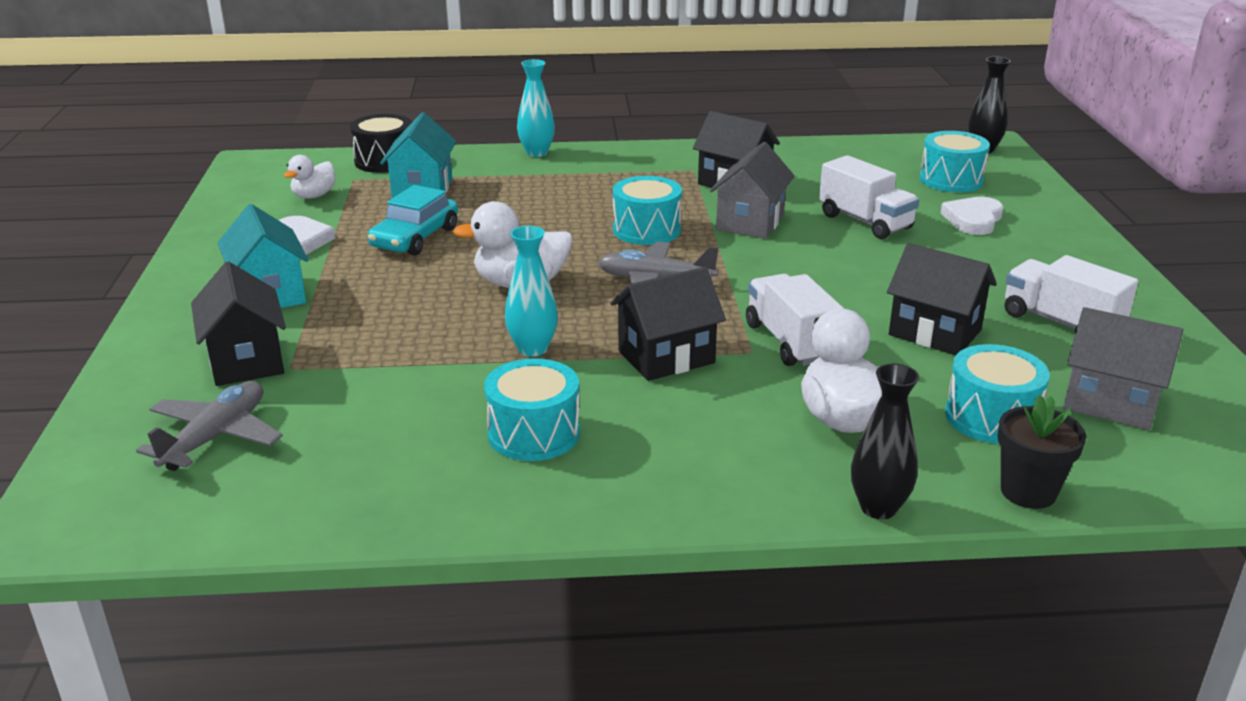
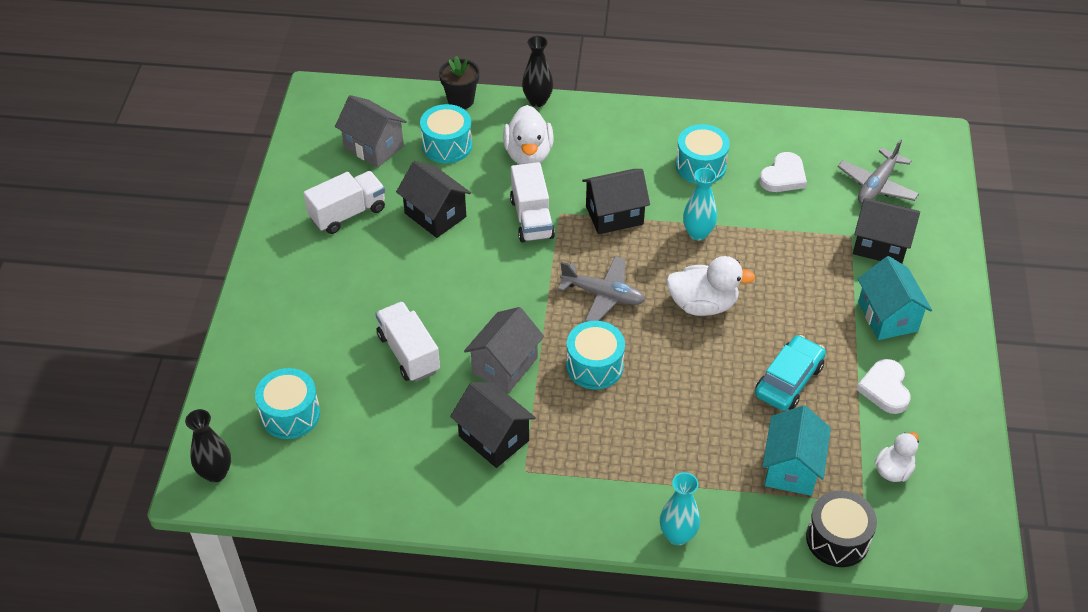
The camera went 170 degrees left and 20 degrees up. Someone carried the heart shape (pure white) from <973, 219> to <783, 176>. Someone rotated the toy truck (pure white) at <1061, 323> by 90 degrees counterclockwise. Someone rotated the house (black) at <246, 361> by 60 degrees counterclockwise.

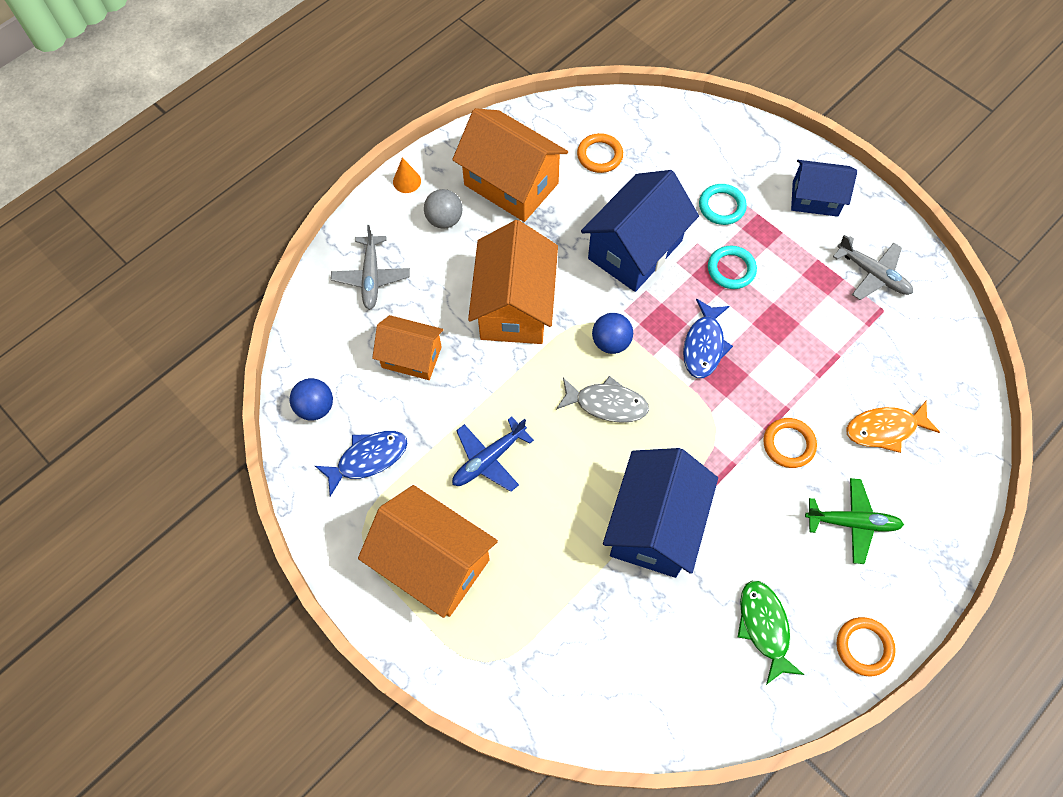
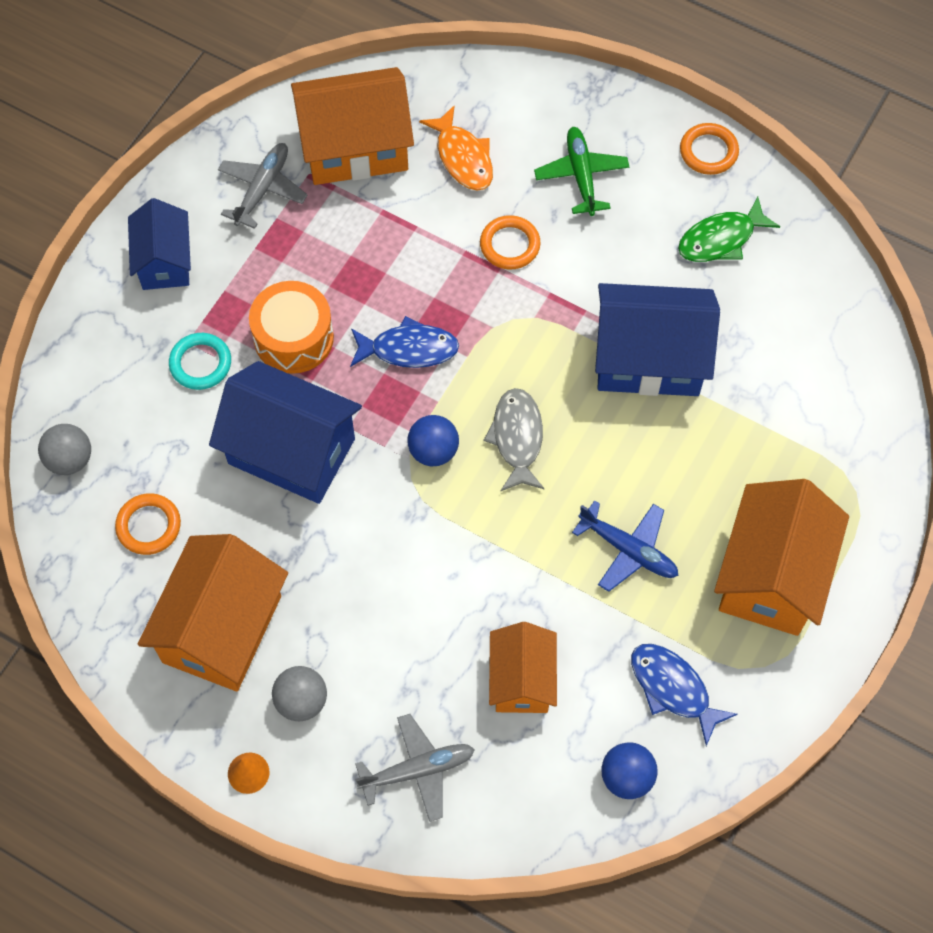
The camera went 105 degrees left and 0 degrees up. Someone carried the house (orange-coloured) from <514, 306> to <355, 147>. Someone swapped the torus (turquoise) at <731, 269> for the snare drum (orange-coloured) at <293, 337>. Someone put down the sphere (gray) at <70, 459>.

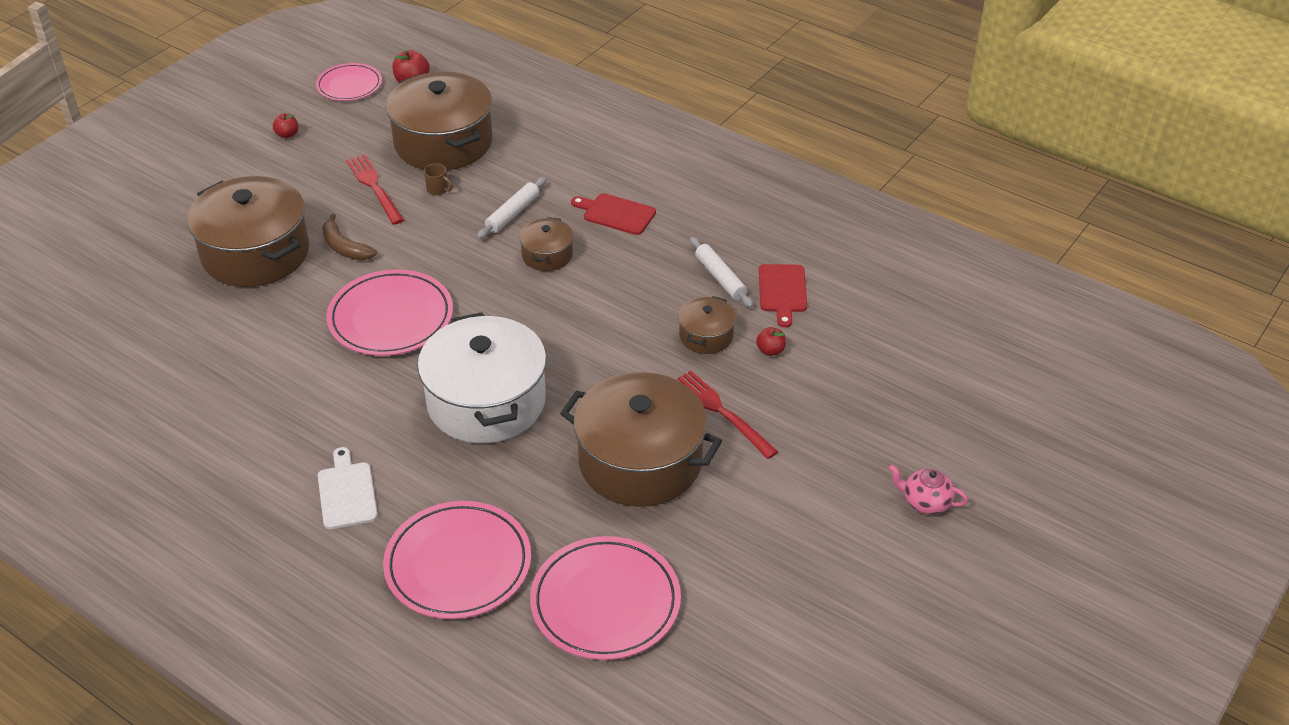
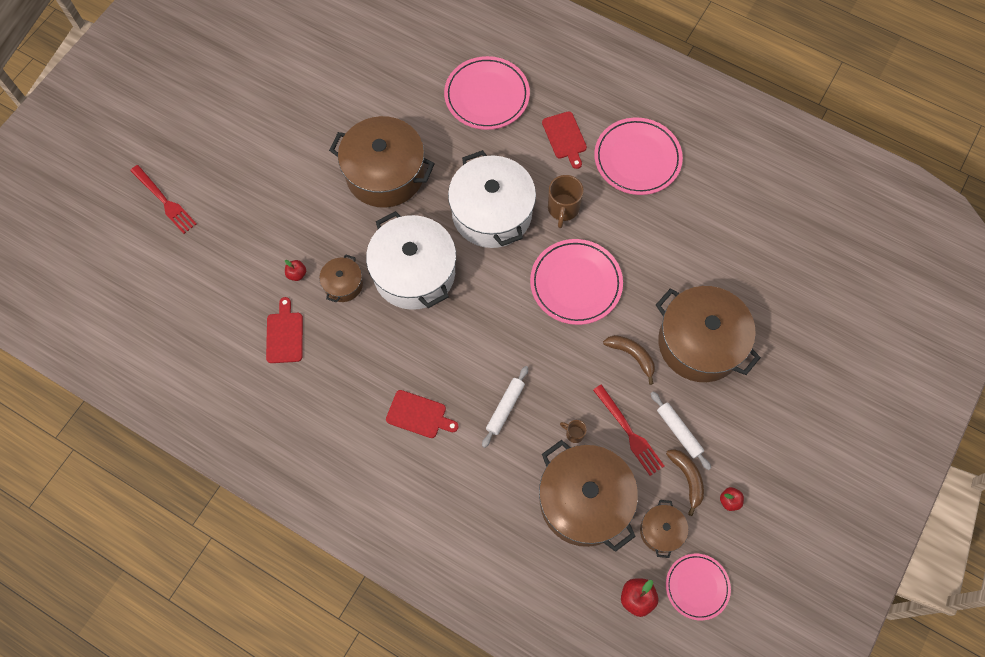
The camera went 175 degrees right and 25 degrees up. Someone carried the stockpot (dark brown) from <547, 255> to <661, 531>. Someone carried the pastry roller (pure white) from <720, 278> to <679, 432>. Someone carried the table fork (crimson) from <721, 412> to <164, 201>. Someone repainted the bread board (pure white) at <347, 492>, which became the bread board (crimson) at <565, 137>. Someone took away the teapot (pink) at <925, 502>. Someone carried the dinner plate (pink) from <605, 602> to <637, 159>. Someone put down the coffee mug (dark brown) at <563, 209>. Someone put down the stockpot (pure white) at <414, 272>. Someone put down the banana (dark brown) at <687, 478>.

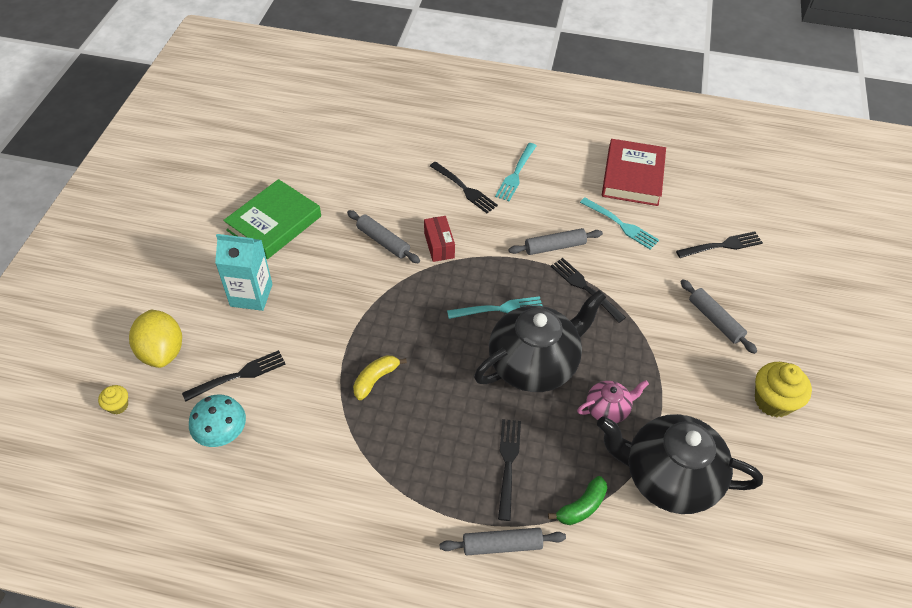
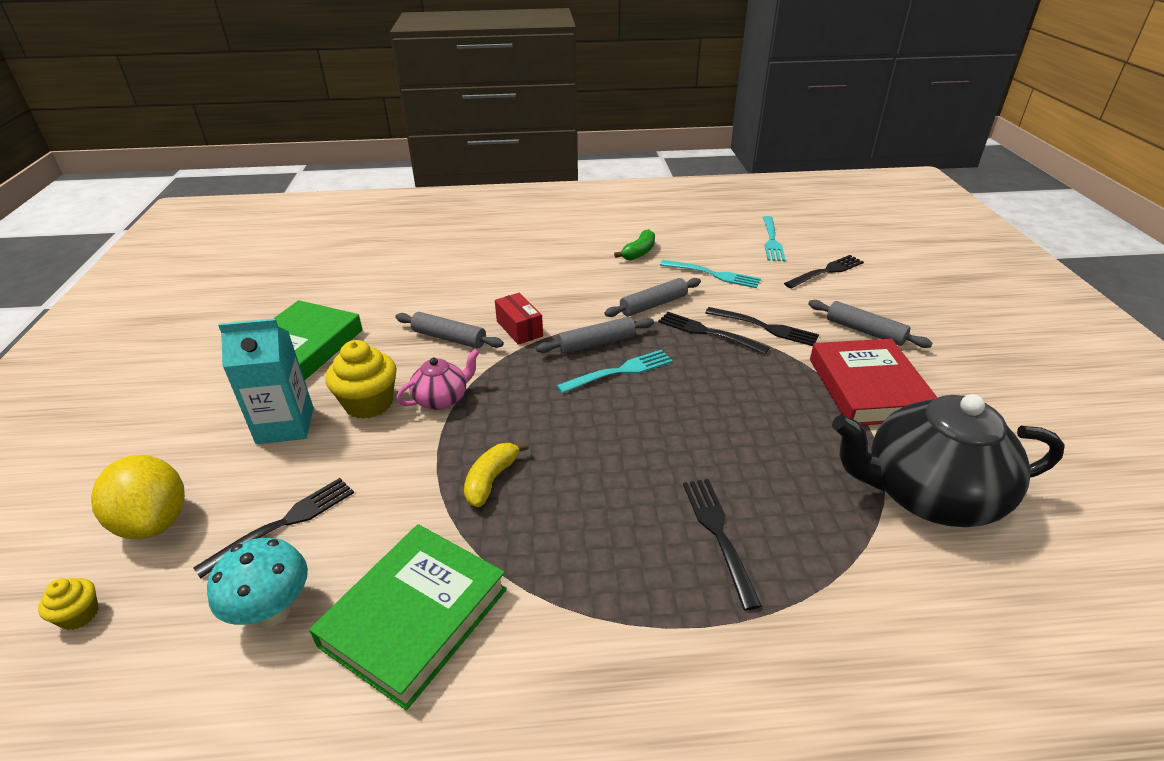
The camera went 15 degrees left and 15 degrees down. Someone carried the hardback (crimson) from <632, 176> to <868, 388>. Someone carried the table fork (turquoise) from <516, 174> to <772, 240>. Someone carried the table fork (black) from <464, 189> to <765, 327>. Someone took away the teapot (black) at <534, 364>. Someone carried the cupcake (bright yellow) from <773, 401> to <369, 403>. Someone carried the teapot (pink) from <608, 409> to <442, 399>. Someone carried the banana (emerald) from <581, 506> to <639, 252>. Someone carried the pastry roller (gray) from <502, 545> to <596, 343>. Someone put down the hardback (emerald) at <415, 617>.

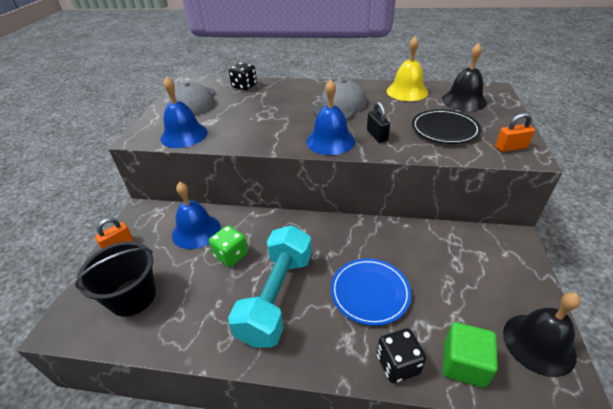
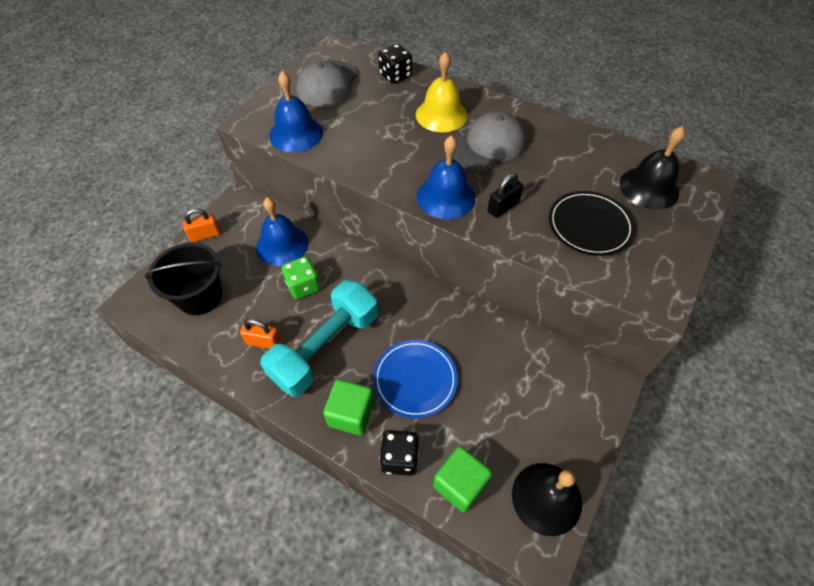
The camera went 20 degrees right and 15 degrees up. Someone carried the hand bell (bright yellow) from <407, 91> to <441, 115>. Someone rotated the padlock (black) at <377, 135> by 45 degrees clockwise. Someone carried the padlock (orange-coloured) from <511, 147> to <264, 342>. Someone put down the cube (emerald) at <351, 414>.

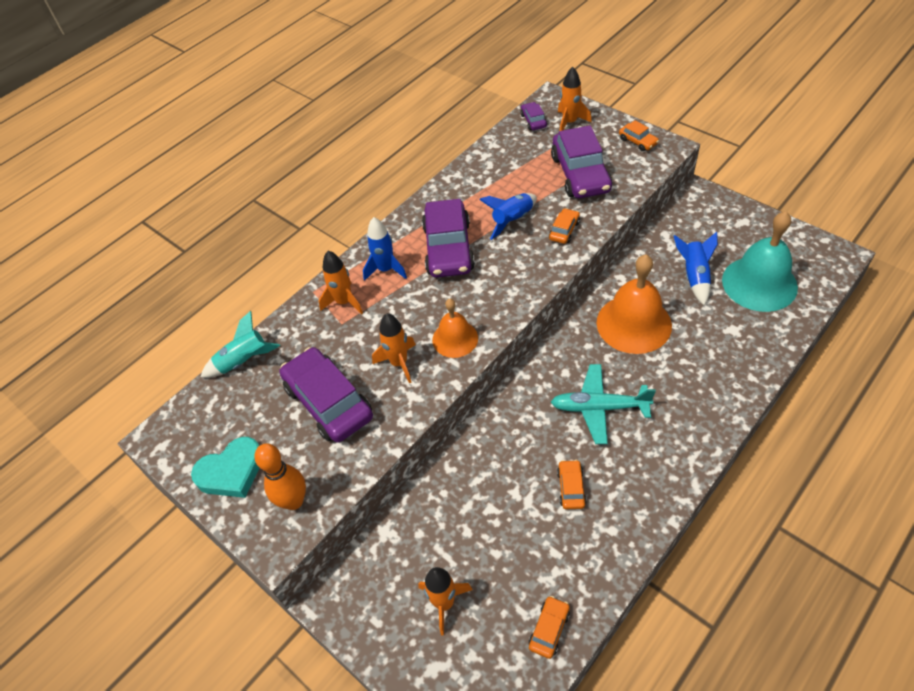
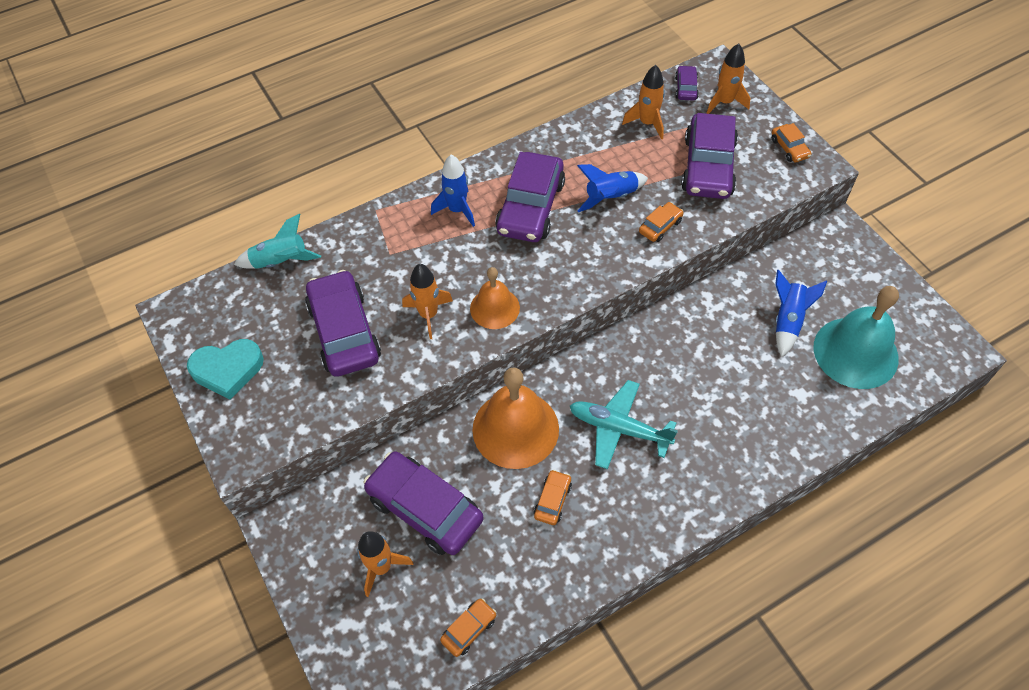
The camera went 15 degrees right and 5 degrees up. Someone carried the rocket (orange-coloured) from <344, 302> to <647, 123>. Someone carried the hand bell (orange-coloured) from <634, 323> to <515, 429>. Someone took away the skittle (orange-coloured) at <294, 501>. Someone put down the automobile (purple) at <425, 509>.

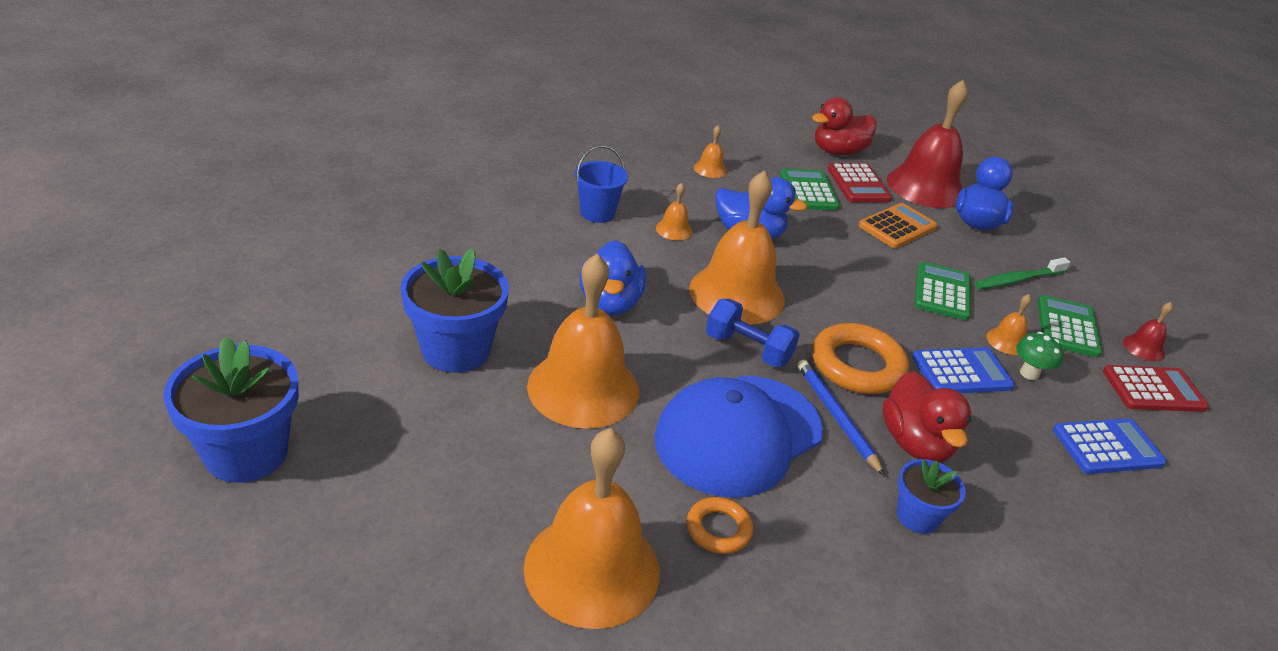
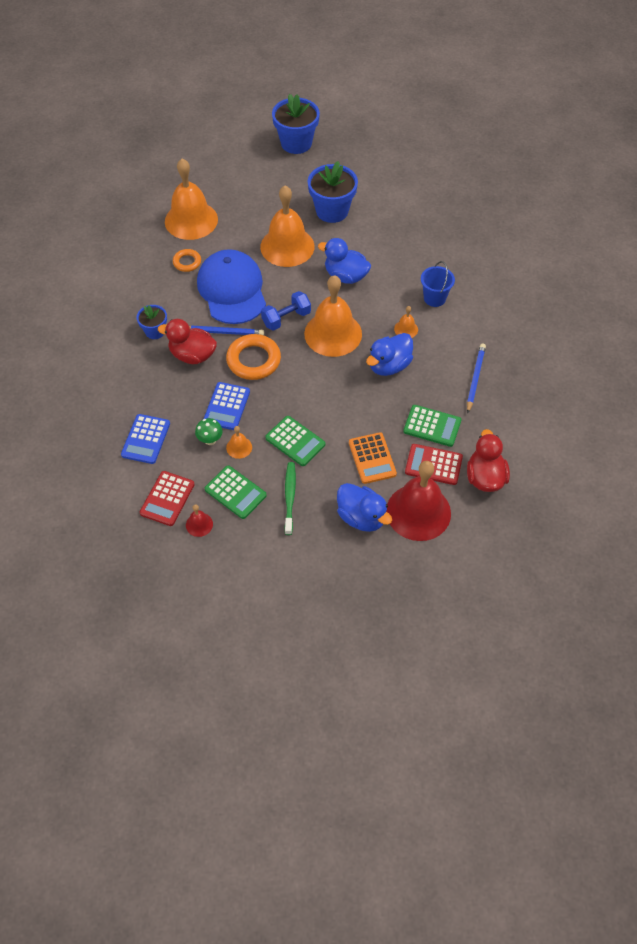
The camera went 120 degrees right and 20 degrees up. Someone swapped the hand bell (orange-coloured) at <710, 169> for the pencil (cobalt) at <475, 378>.

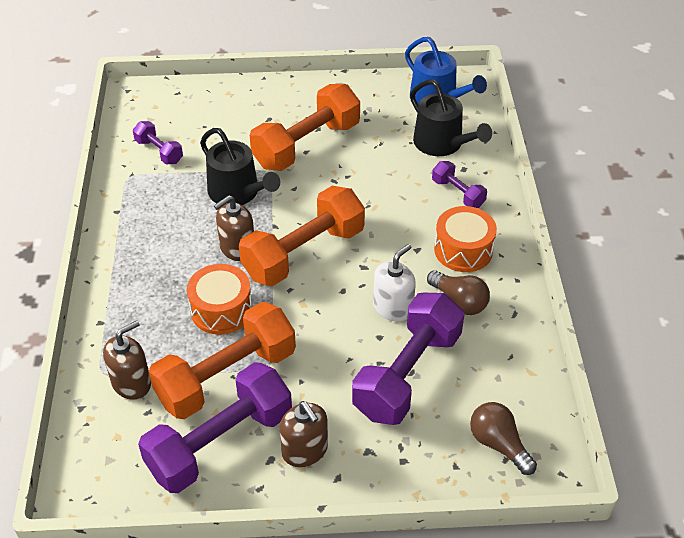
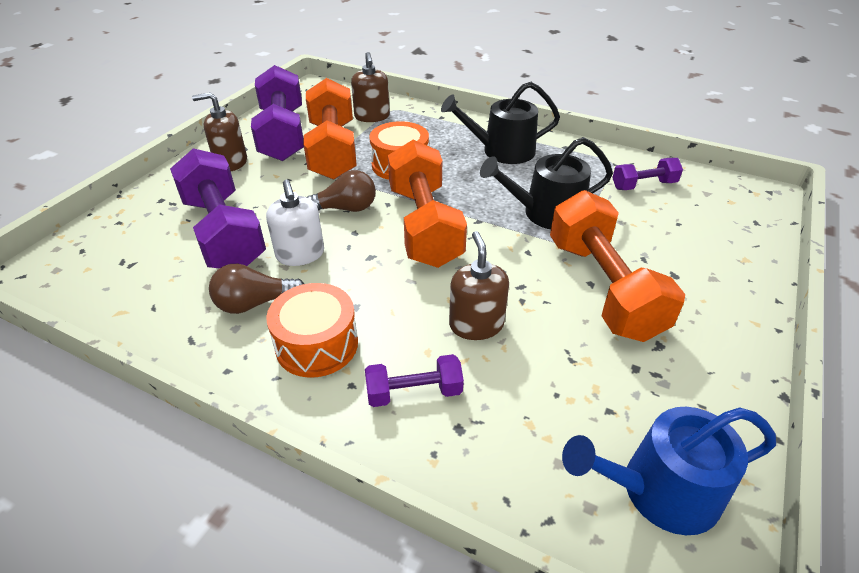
The camera went 120 degrees right and 5 degrees down. Someone carried the sprinkling can (black) from <442, 144> to <502, 151>. Someone carried the soap pump (dark brown) from <237, 249> to <476, 324>. Someone carried the bulb (dark brown) from <498, 444> to <345, 208>.

